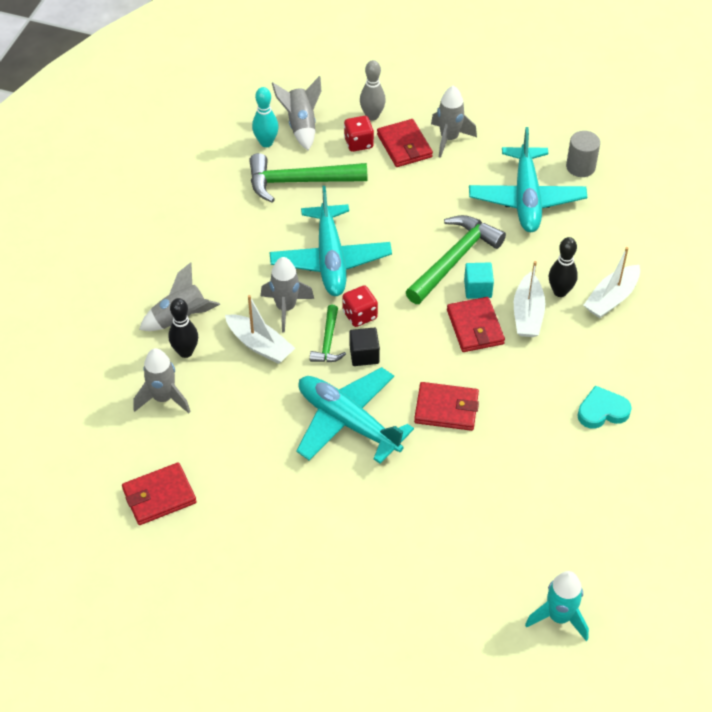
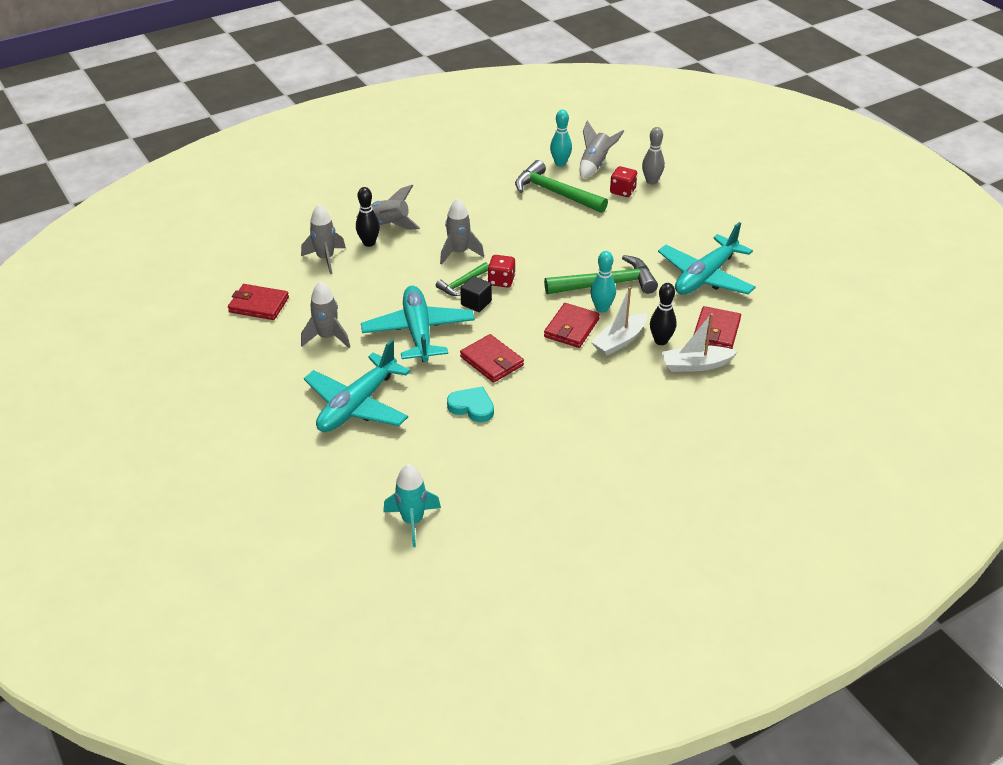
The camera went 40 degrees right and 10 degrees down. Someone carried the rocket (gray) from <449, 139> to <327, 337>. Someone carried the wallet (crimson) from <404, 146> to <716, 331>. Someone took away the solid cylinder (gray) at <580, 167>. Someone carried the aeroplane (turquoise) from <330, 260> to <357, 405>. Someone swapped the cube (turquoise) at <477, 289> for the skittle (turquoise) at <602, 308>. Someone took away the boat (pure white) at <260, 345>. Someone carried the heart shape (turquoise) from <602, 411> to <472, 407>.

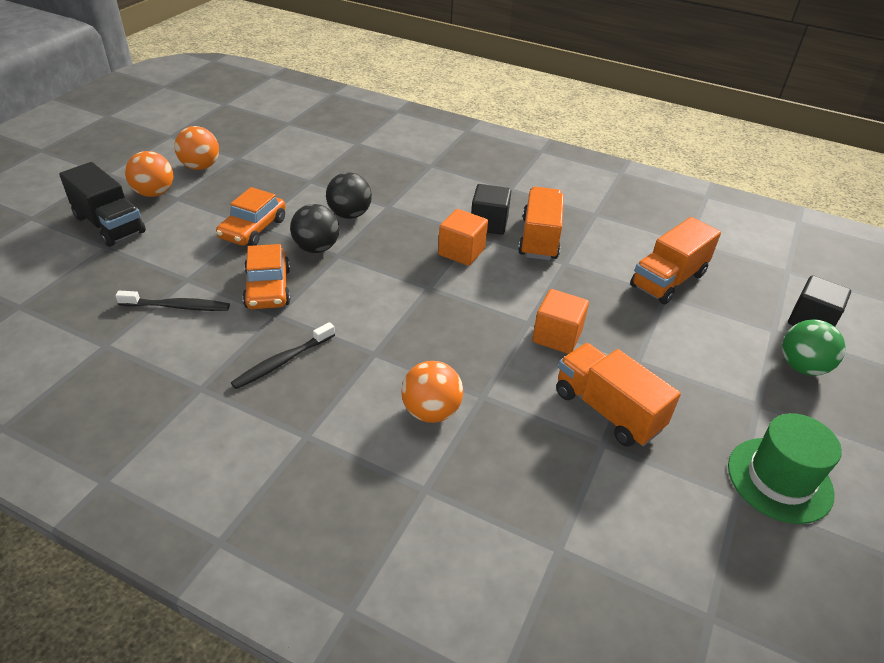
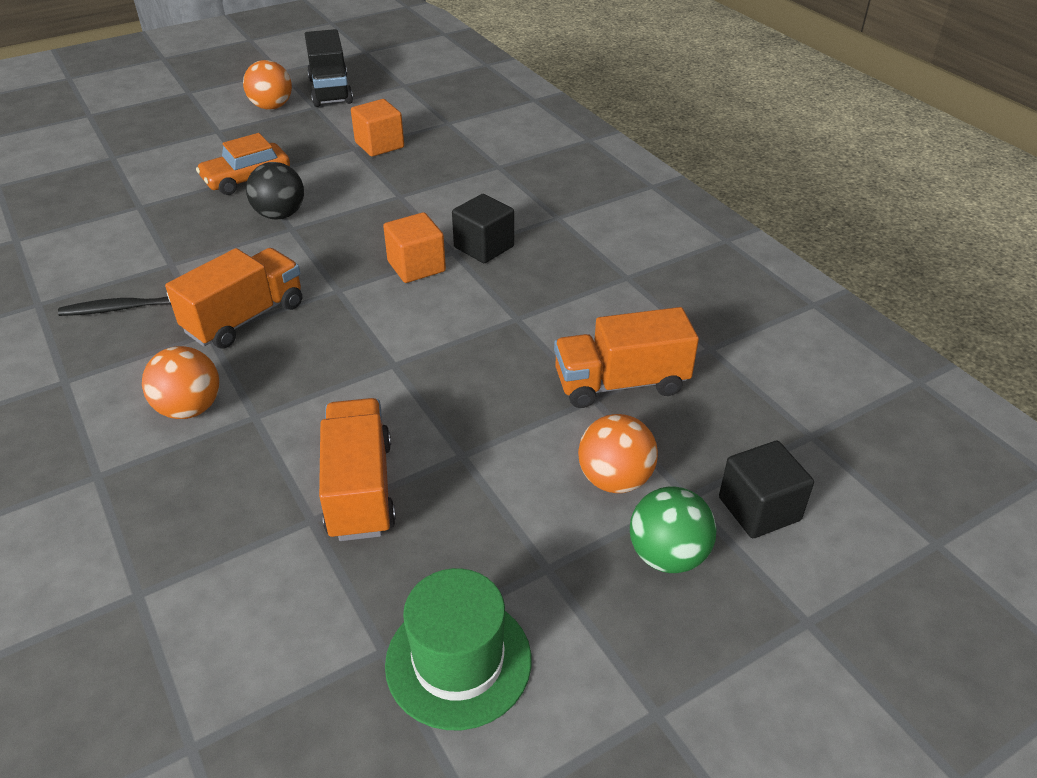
The camera went 35 degrees right and 0 degrees up. Someone carried the sphere (orange-coloured) from <154, 193> to <615, 479>. Someone carried the toy truck (black) from <109, 224> to <330, 91>. Someone took away the sphere (black) at <349, 214>. Someone carried the toy truck (orange-coloured) from <539, 239> to <245, 318>. Someone took away the automobile (orange-coloured) at <268, 288>. Someone carried the cube (orange-coloured) from <557, 336> to <379, 145>. Someone took away the tooth brush (black) at <177, 306>.

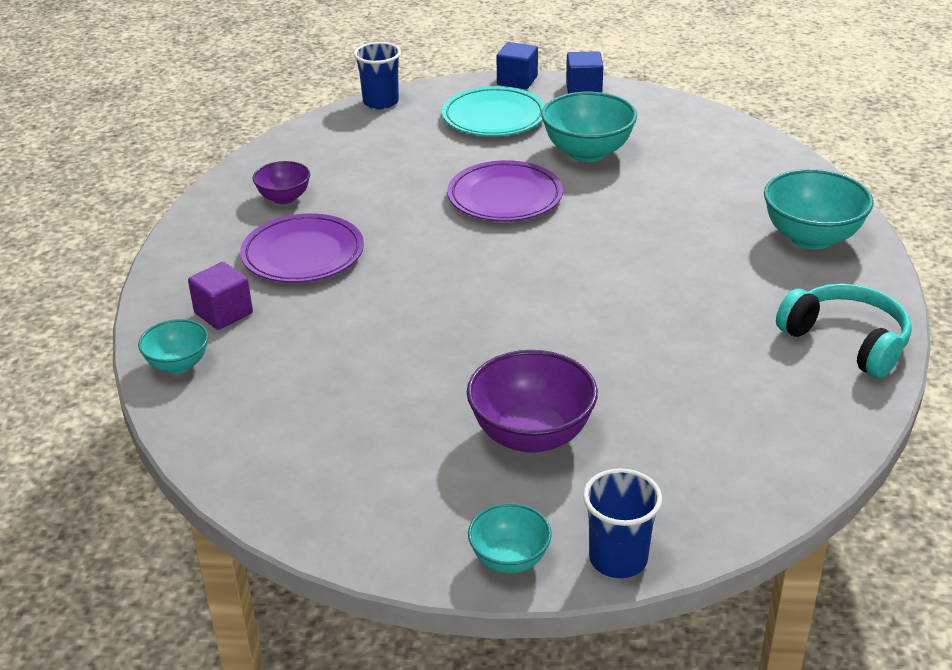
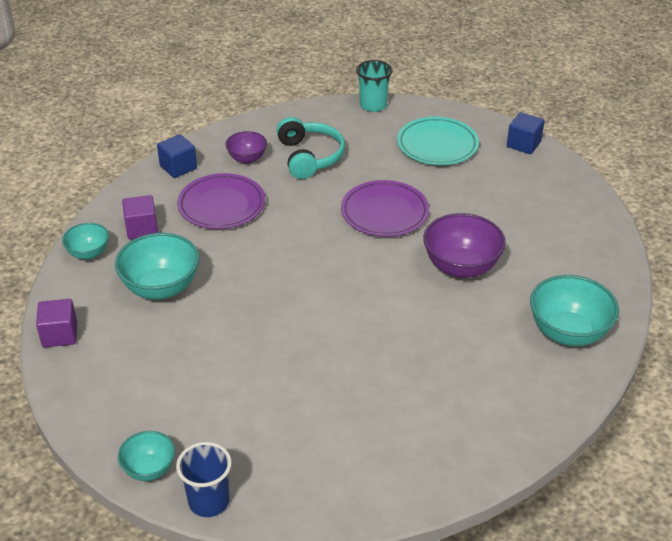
The camera went 30 degrees right and 5 degrees up. Someone repainted the beaker (cobalt) at <381, 102>, which became the beaker (turquoise) at <373, 105>. Someone carried the cube (cobalt) from <517, 80> to <178, 167>. Someone carried the serving bowl (turquoise) from <587, 152> to <161, 288>. Someone carried the over-ear headphones (turquoise) from <847, 341> to <310, 157>. Someone carried the serving bowl (purple) from <531, 435> to <461, 267>. Someone put down the cube (purple) at <60, 334>.

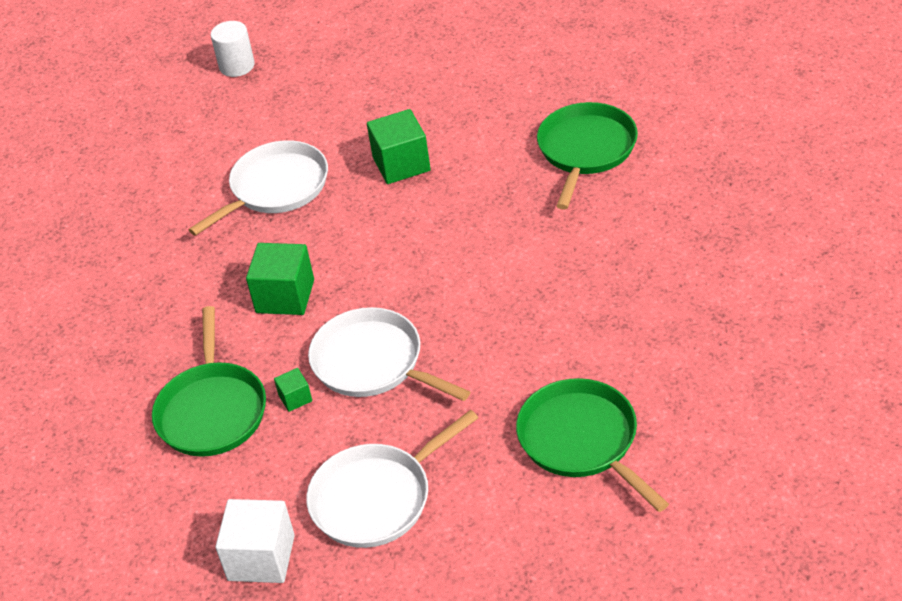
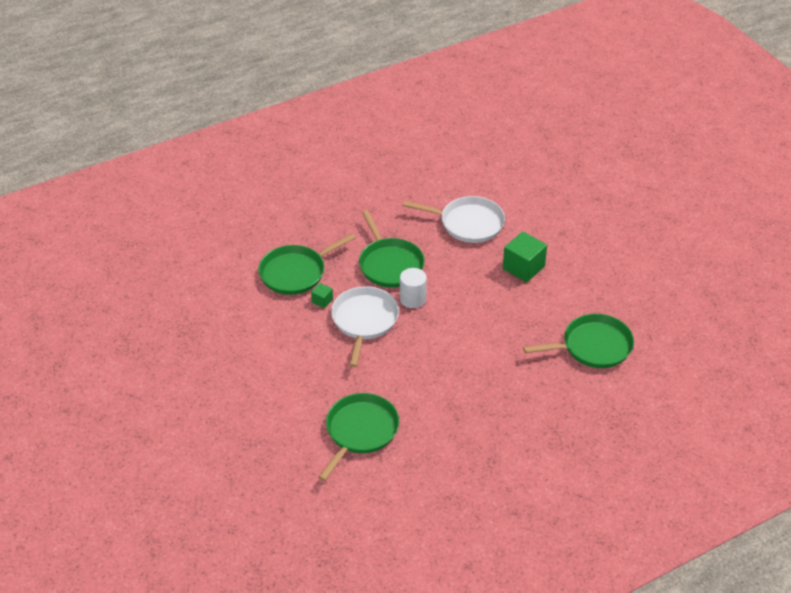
The camera went 55 degrees right and 0 degrees up. Someone carried the solid cylinder (pure white) from <237, 66> to <412, 299>. Someone swapped the cube (emerald) at <285, 296> for the skillet (emerald) at <390, 264>. Someone took away the skillet (pure white) at <376, 498>. Someone took away the cube (pure white) at <261, 558>.

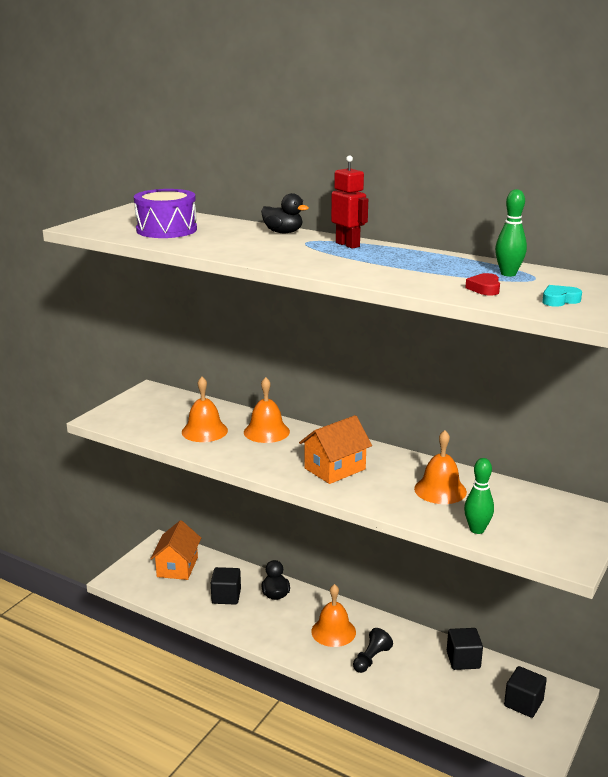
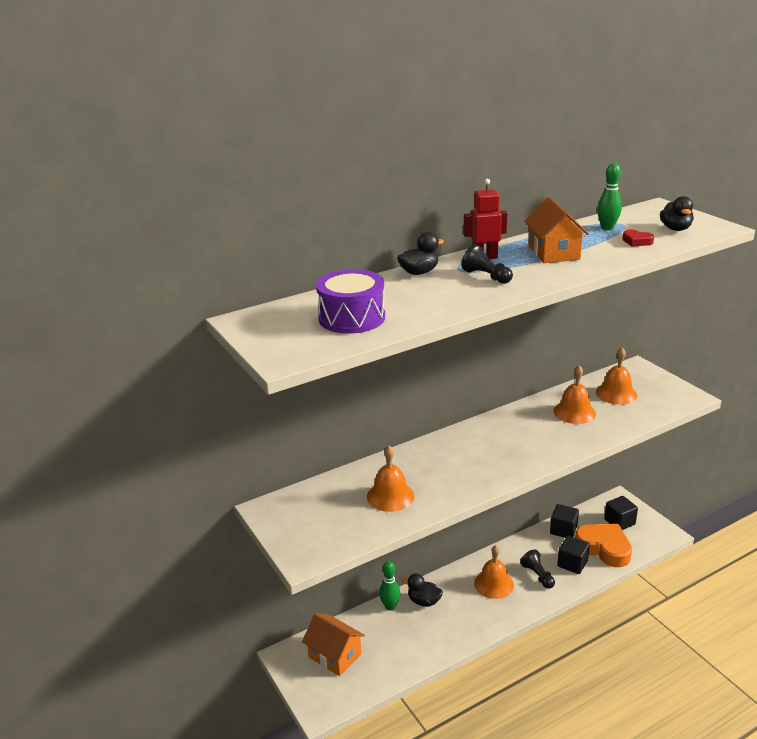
The camera went 60 degrees left and 5 degrees up. Someone swapped the heart shape (turquoise) at <559, 300> for the duck (black) at <675, 229>. Someone carried the hand bell (orange-coloured) from <266, 432> to <616, 393>. Someone carried the house (orange-coloured) from <335, 469> to <554, 253>. Someone carried the skittle (emerald) from <477, 530> to <390, 606>. Someone carried the cube (black) from <226, 596> to <572, 563>. Someone put down the chess pawn (black) at <486, 276>. Someone put down the heart shape (orange-coloured) at <604, 548>.

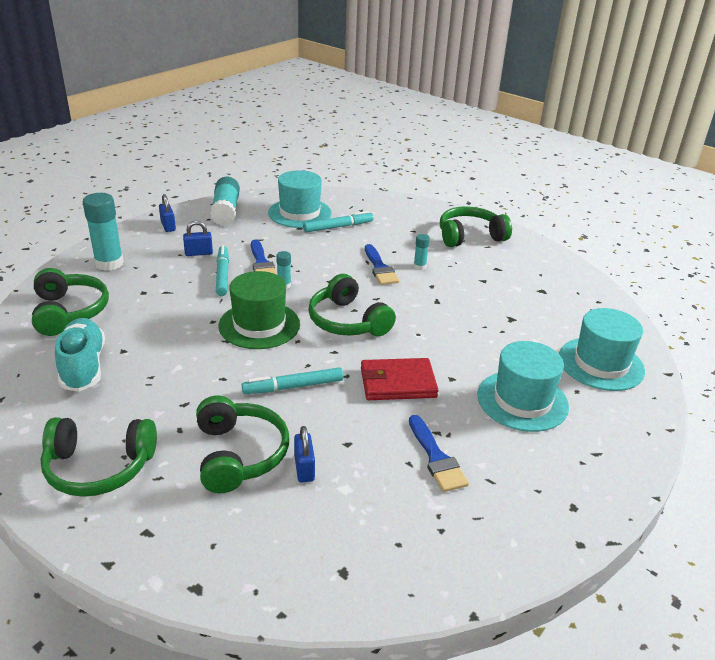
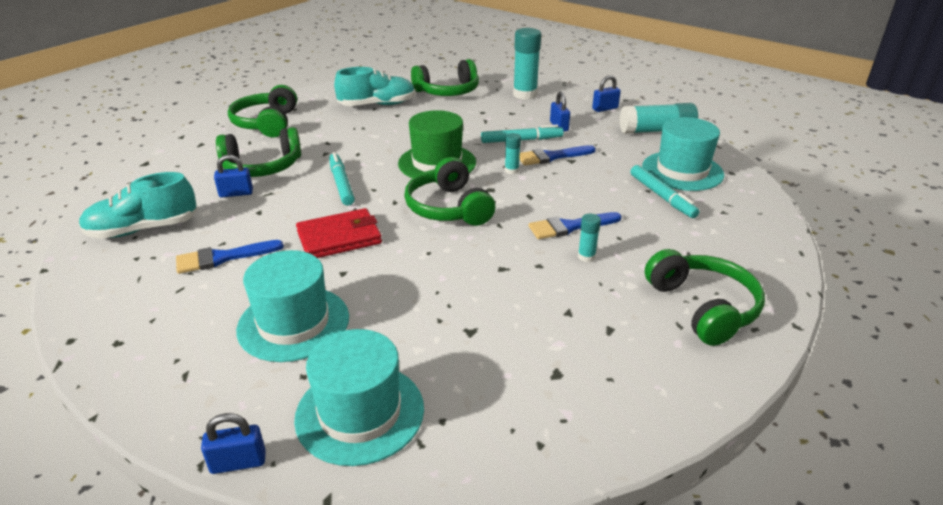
The camera went 90 degrees right and 0 degrees up. Someone rotated the over-ear headphones (emerald) at <348, 321> by 75 degrees counterclockwise. Someone rotated the wallet (crimson) at <397, 383> by 75 degrees clockwise. Someone put down the sneaker (turquoise) at <143, 229>. Someone put down the padlock (cobalt) at <238, 462>.

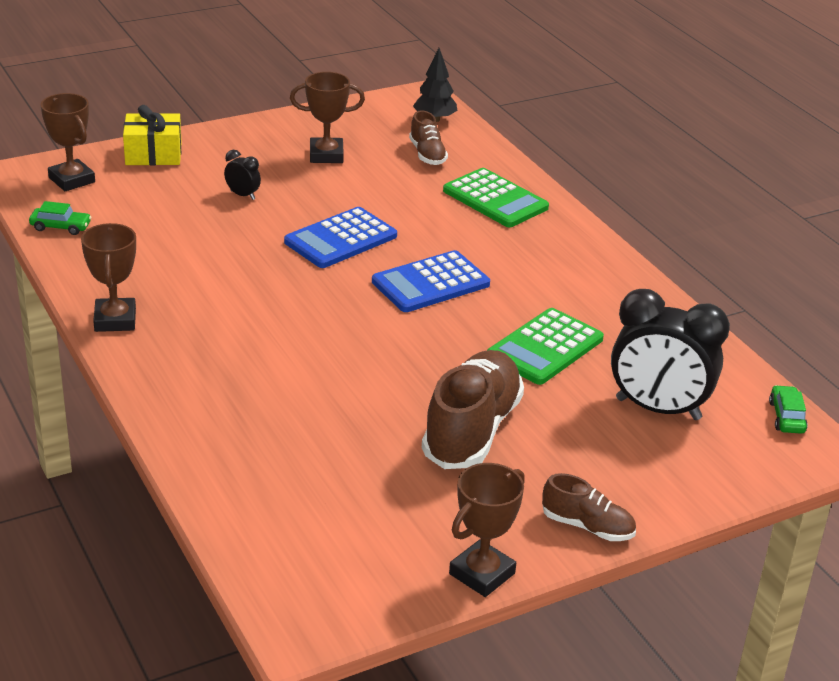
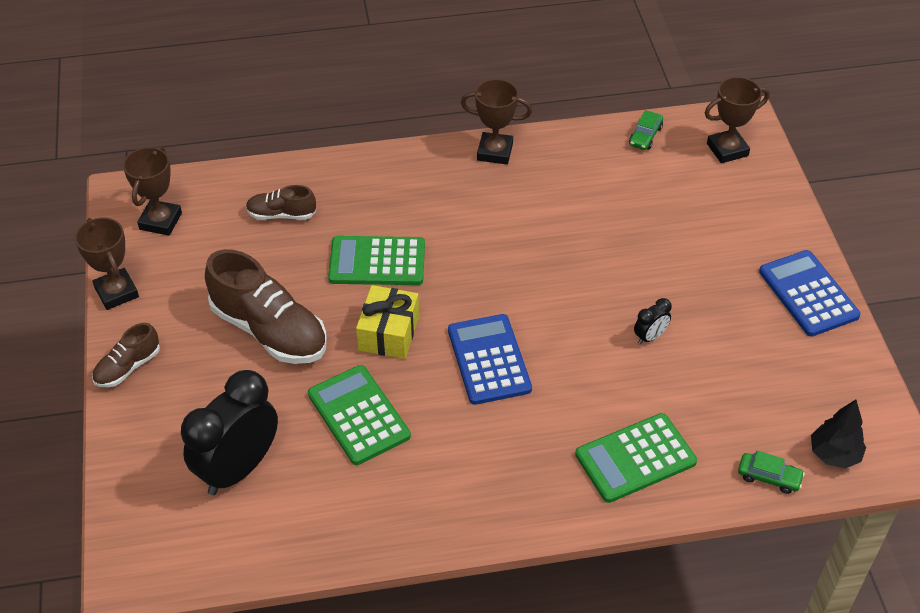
The camera went 110 degrees right and 15 degrees up. Someone carried the trophy (dark brown) from <326, 155> to <160, 221>. Someone carried the wrapped gift (bright yellow) from <153, 154> to <389, 333>. Someone carried the sneaker (dark brown) from <427, 154> to <281, 214>. Someone carried the clock (black) from <242, 195> to <650, 337>. Someone carried the pocket calculator (cobalt) from <341, 239> to <808, 294>. Someone carried the automobile (emerald) from <786, 417> to <769, 477>. Someone put down the pocket calculator (emerald) at <377, 262>.

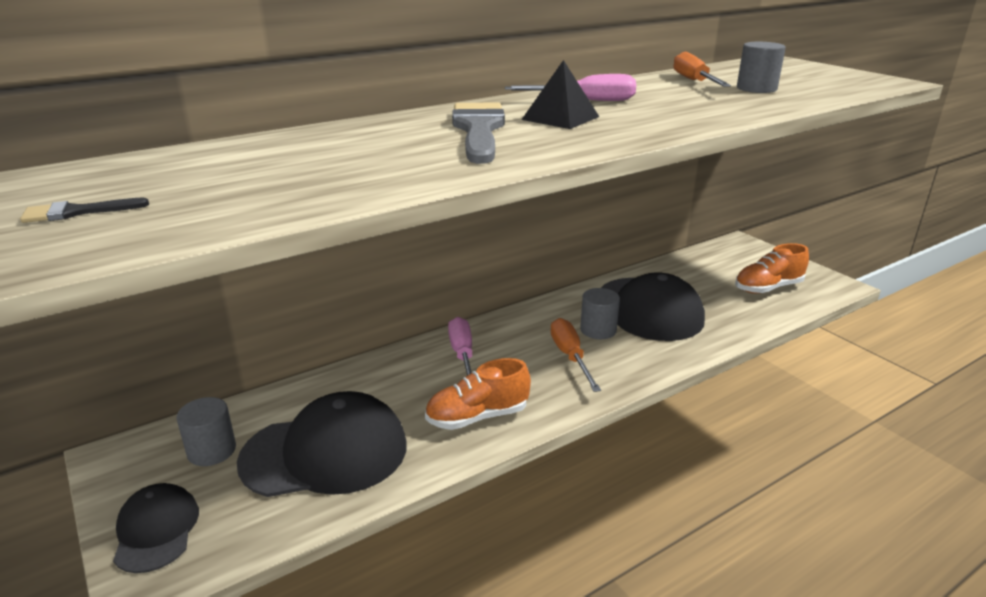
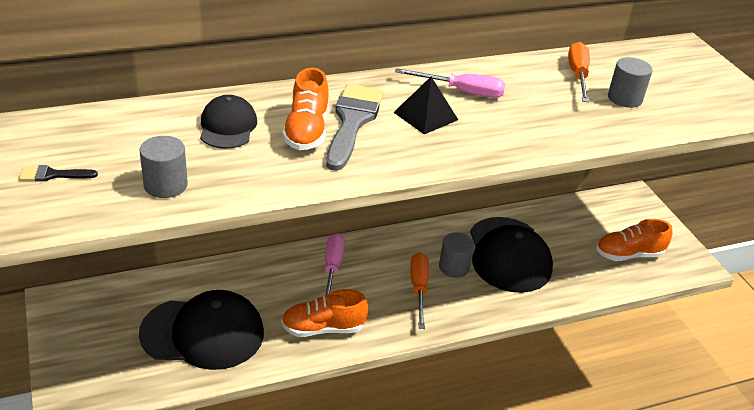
The camera went 10 degrees right and 10 degrees up. Someone carried the solid cylinder (gray) from <211, 451> to <165, 185>. Someone carried the baseball cap (black) from <156, 530> to <227, 126>. Someone put down the sneaker (orange-coloured) at <306, 131>.

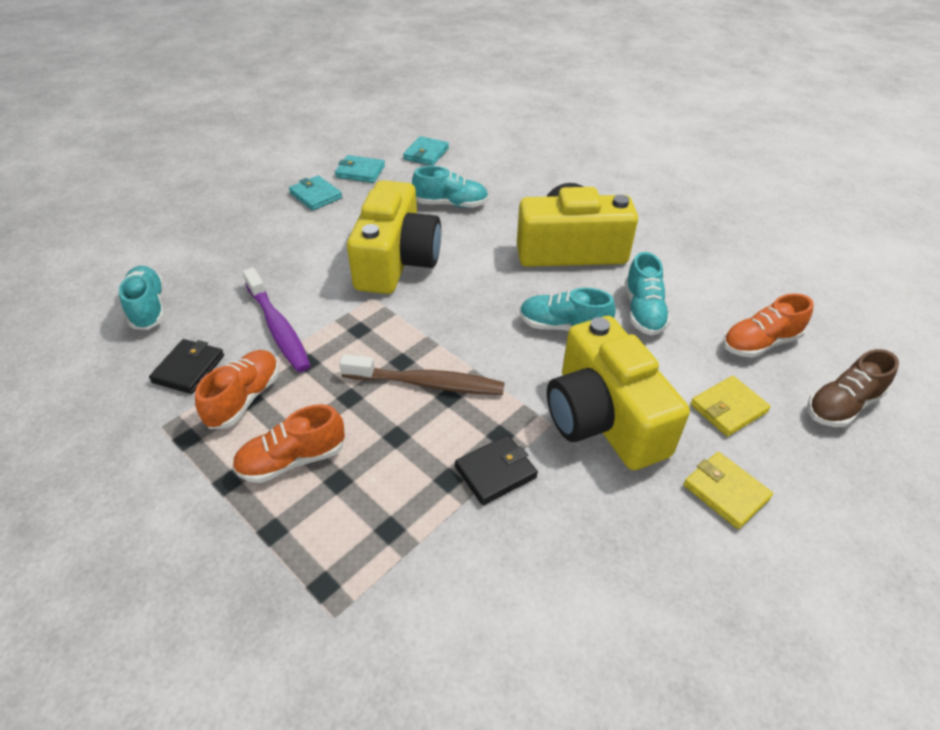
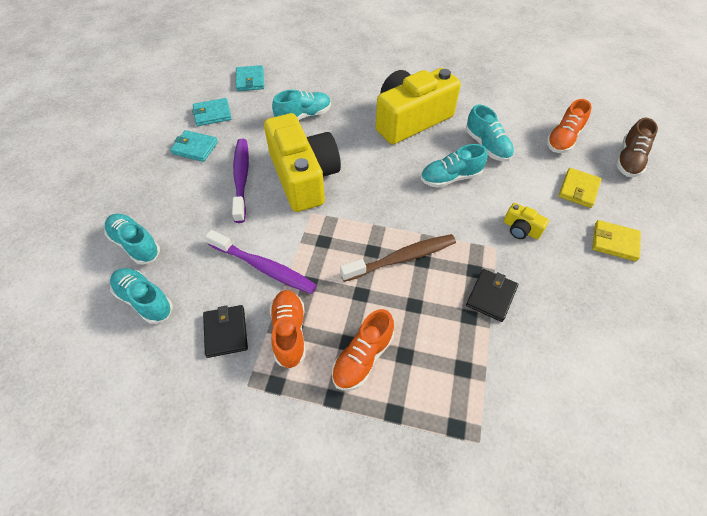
The camera went 30 degrees left and 10 degrees up. Someone scaled the compact camera (bright yellow) at <603, 418> by 0.40. Someone put down the tooth brush (purple) at <241, 178>. Someone put down the sneaker (turquoise) at <135, 244>.

